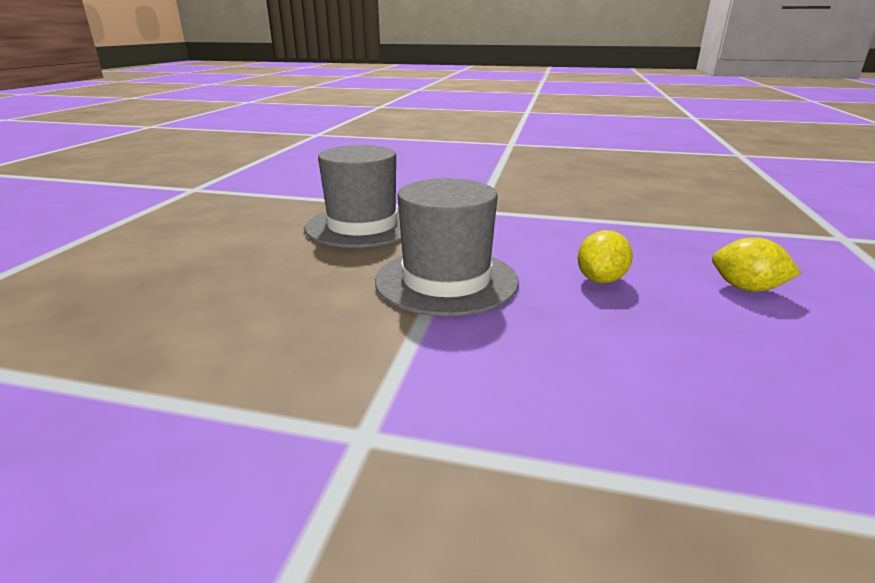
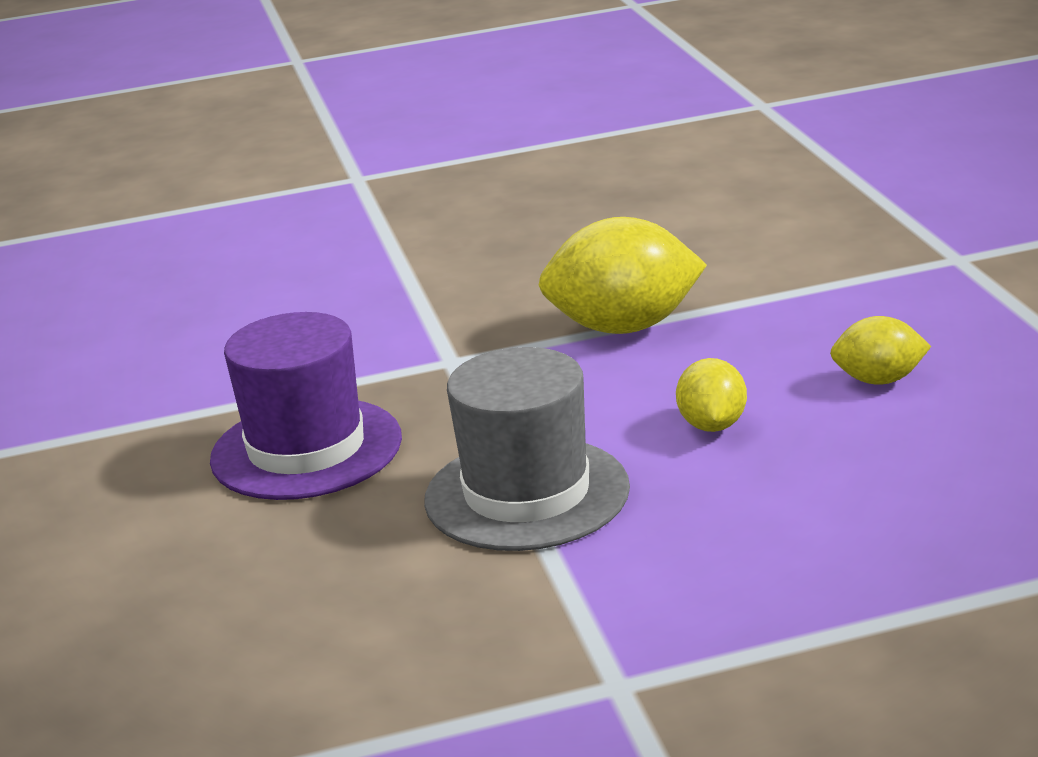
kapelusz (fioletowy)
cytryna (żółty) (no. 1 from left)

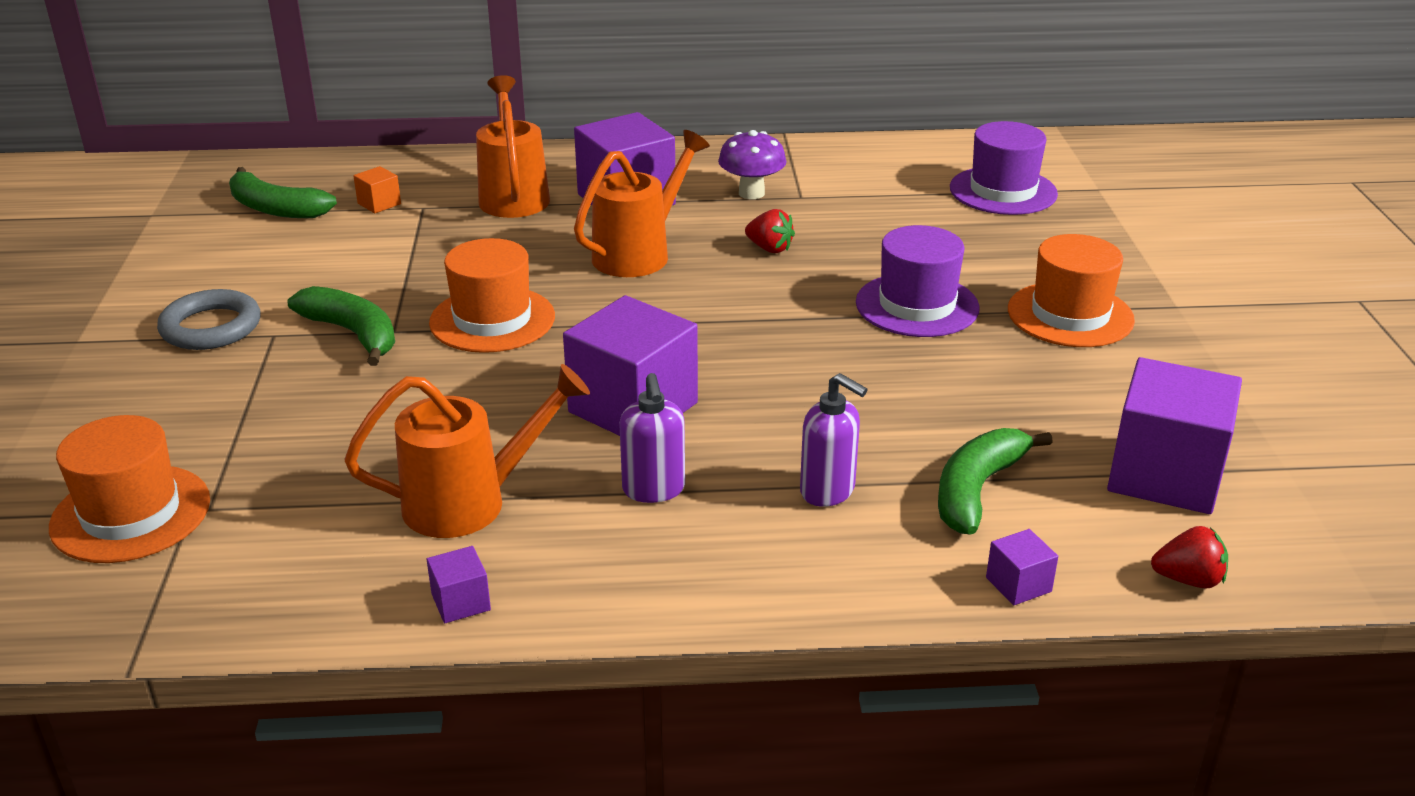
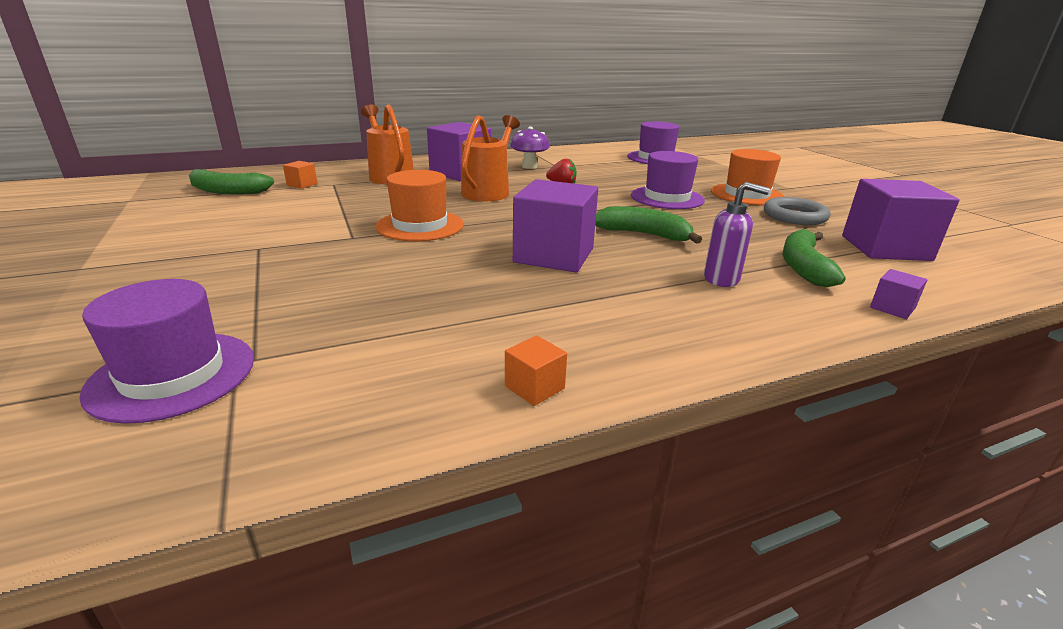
kapelusz (fioletowy) (no. 1 from left)
sześcian (pomarańczowy) (no. 2 from left)
banan (zielony) (no. 2 from left)
pierścień (szary)
konewka (pomarańczowy) (no. 1 from left in the first image)
dozownik mydła (fioletowy) (no. 1 from left in the first image)
truskawka (czerwony) (no. 2 from left in the first image)

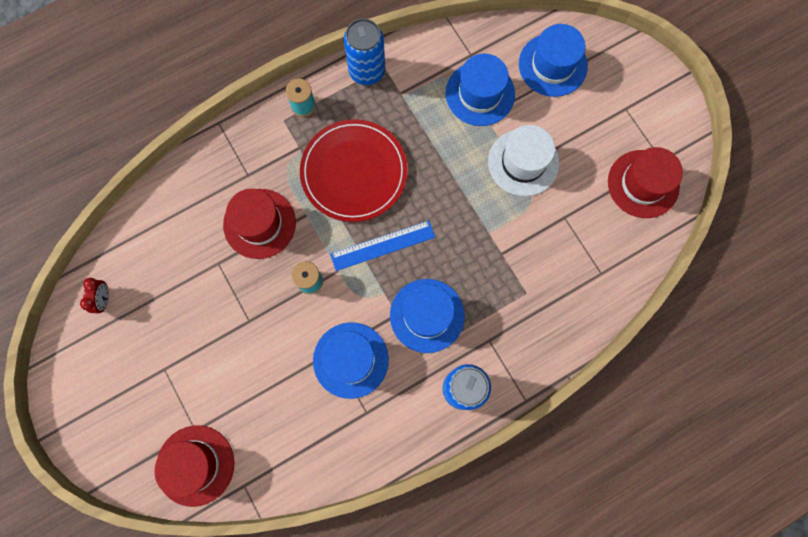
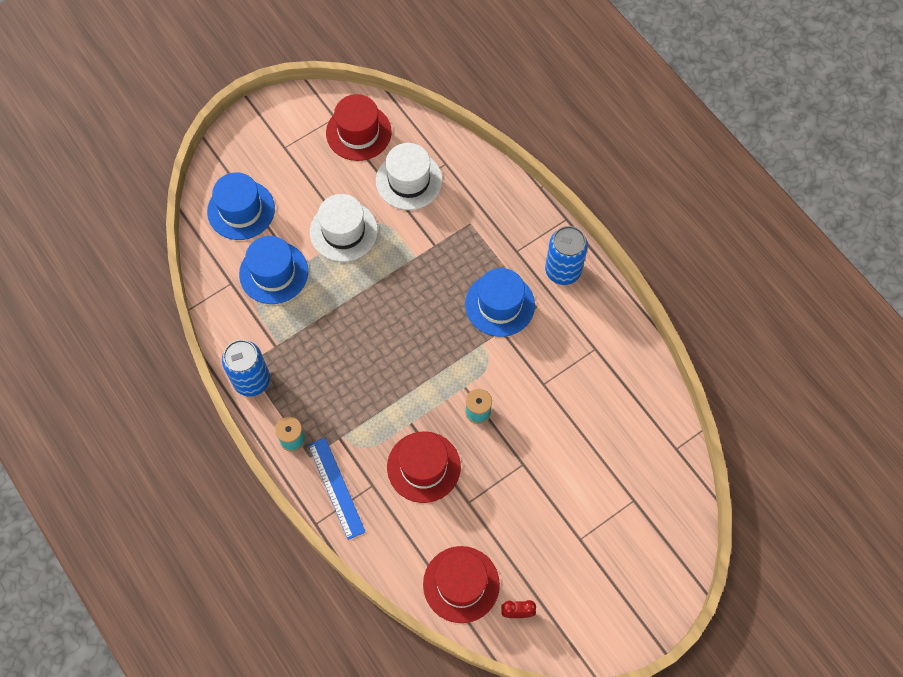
linijka (niebieski)
kapelusz (biały) (no. 2 from left)
kapelusz (czerwony) (no. 3 from left)
talerz (czerwony)
kapelusz (niebieski) (no. 1 from left in the first image)

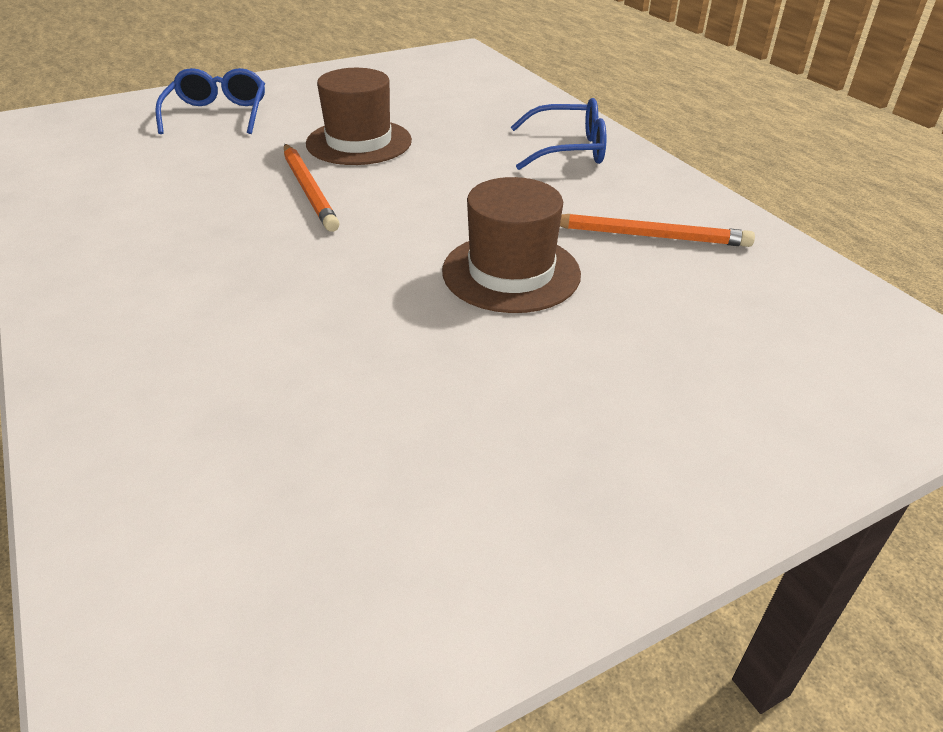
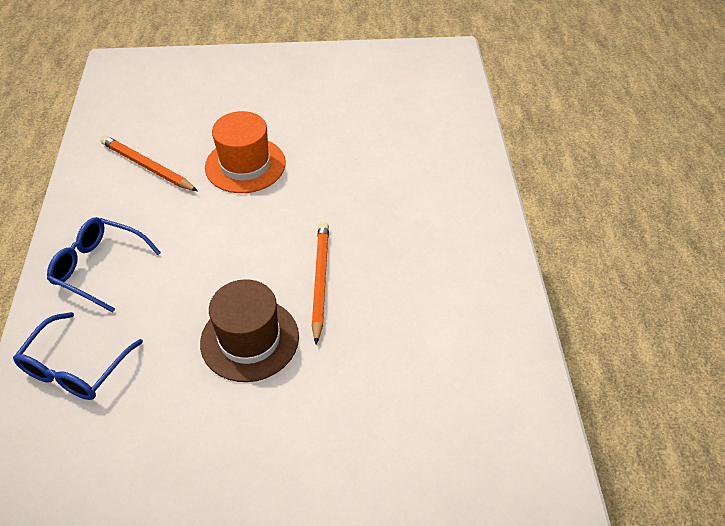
okulary (niebieski) (no. 1 from left)
kapelusz (pomarańczowy)

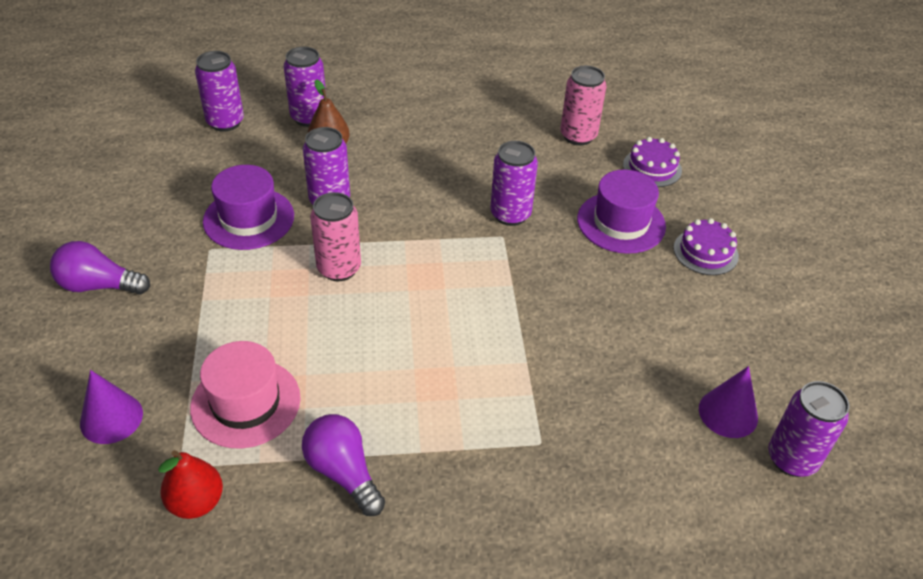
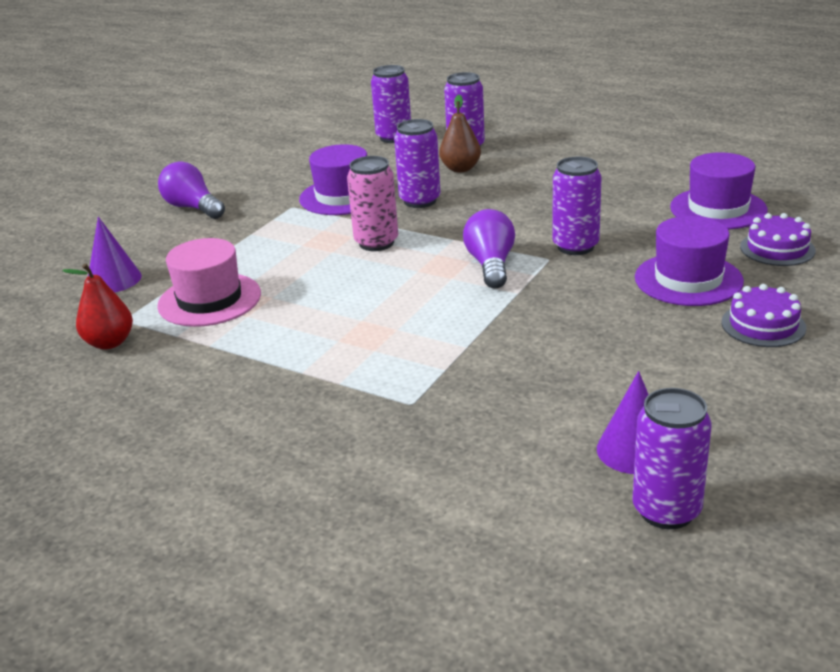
żarówka (fioletowy) (no. 2 from left)
kapelusz (fioletowy) (no. 3 from left)

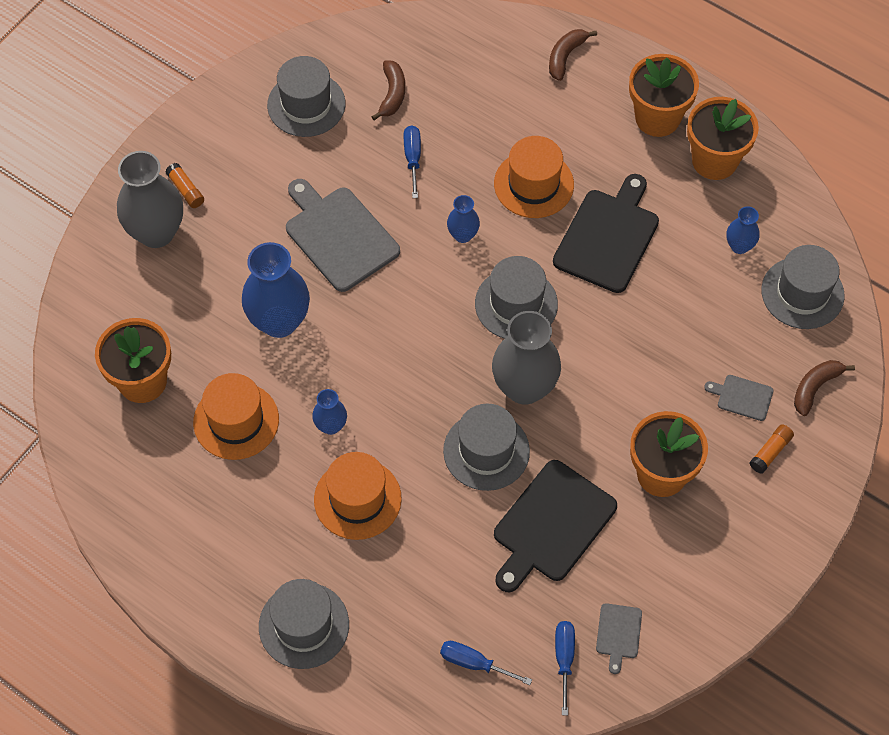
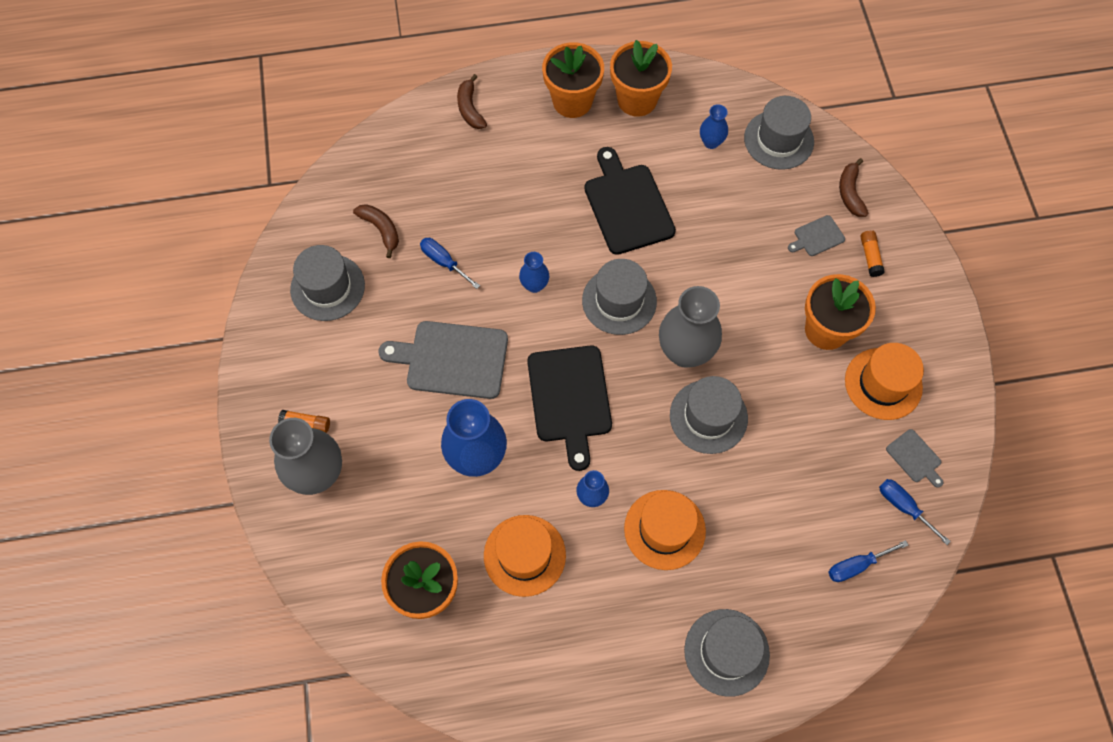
deska do krojenia (czarny) (no. 1 from left)
kapelusz (pomarańczowy) (no. 3 from left)

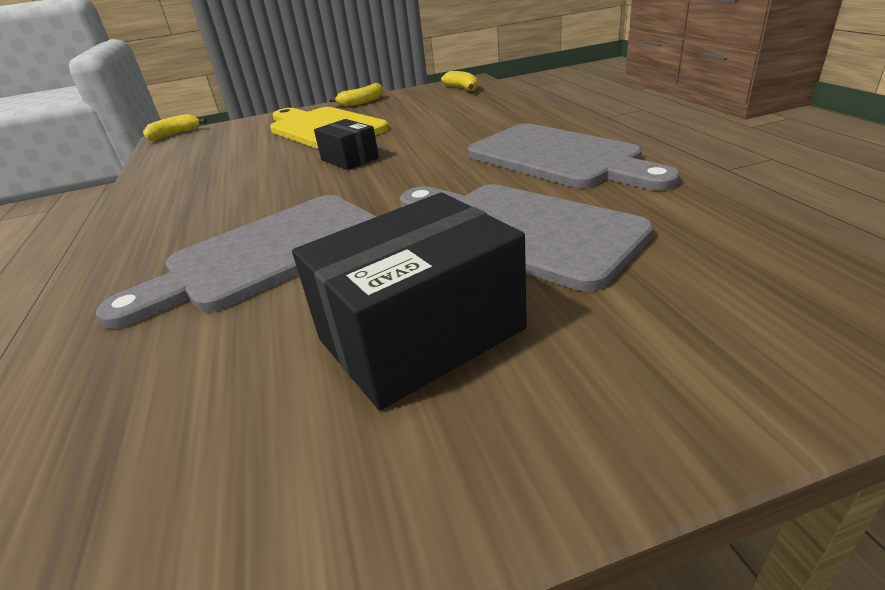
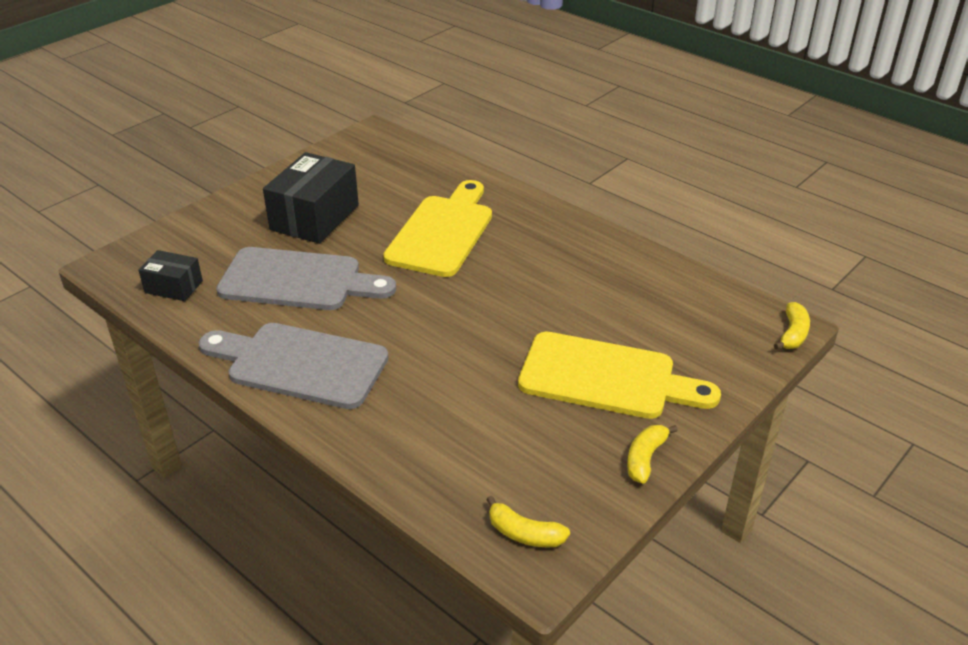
pudełko (czarny) (no. 1 from left)
deska do krojenia (żółty) (no. 1 from left)

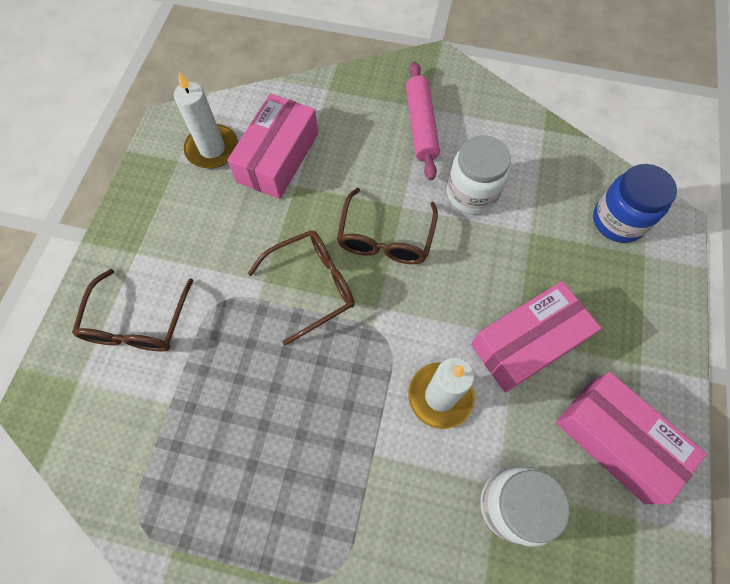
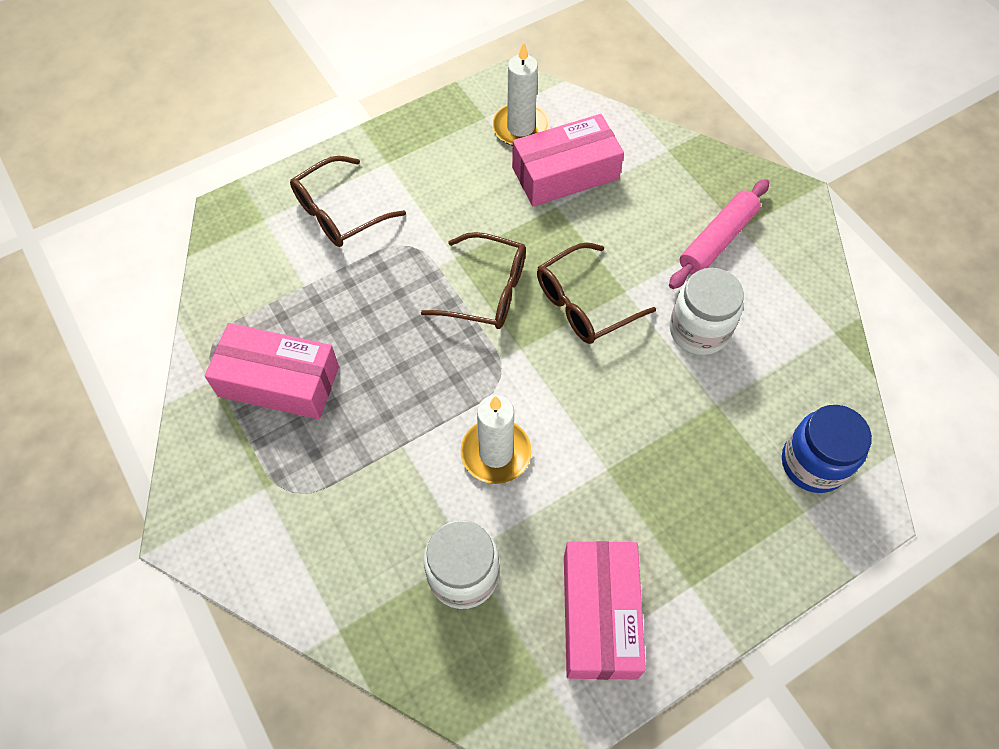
pudełko (różowy) (no. 1 from left)

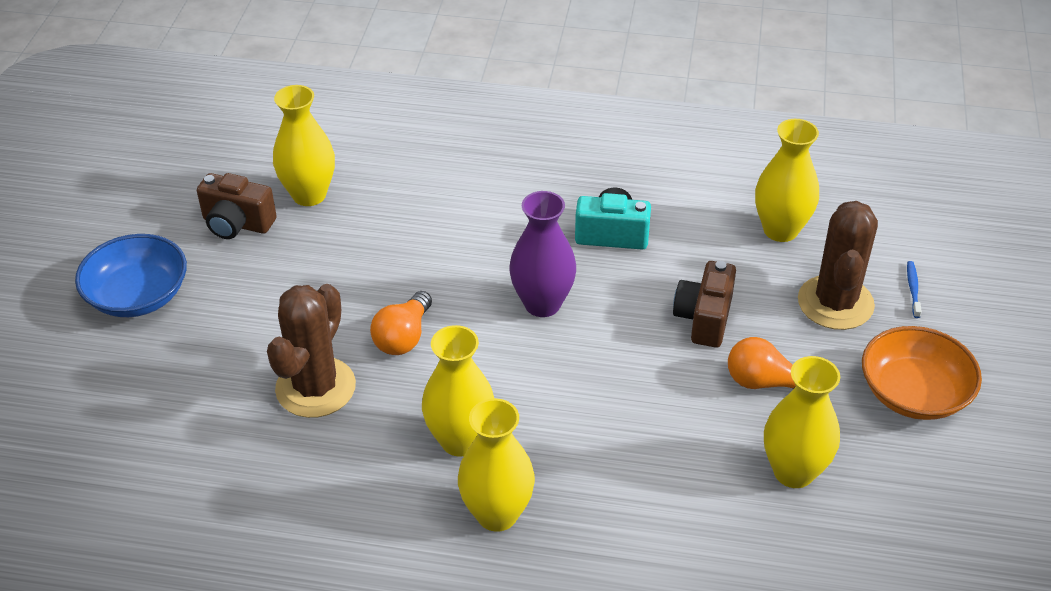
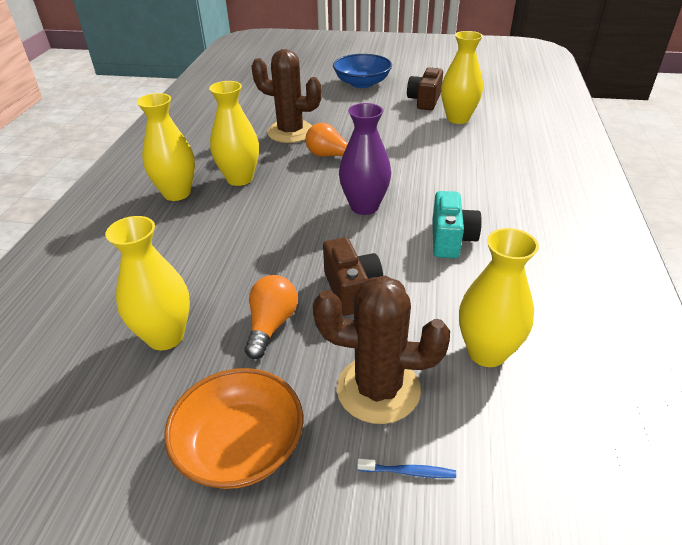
aparat fotograficzny (brązowy) (no. 1 from left)

